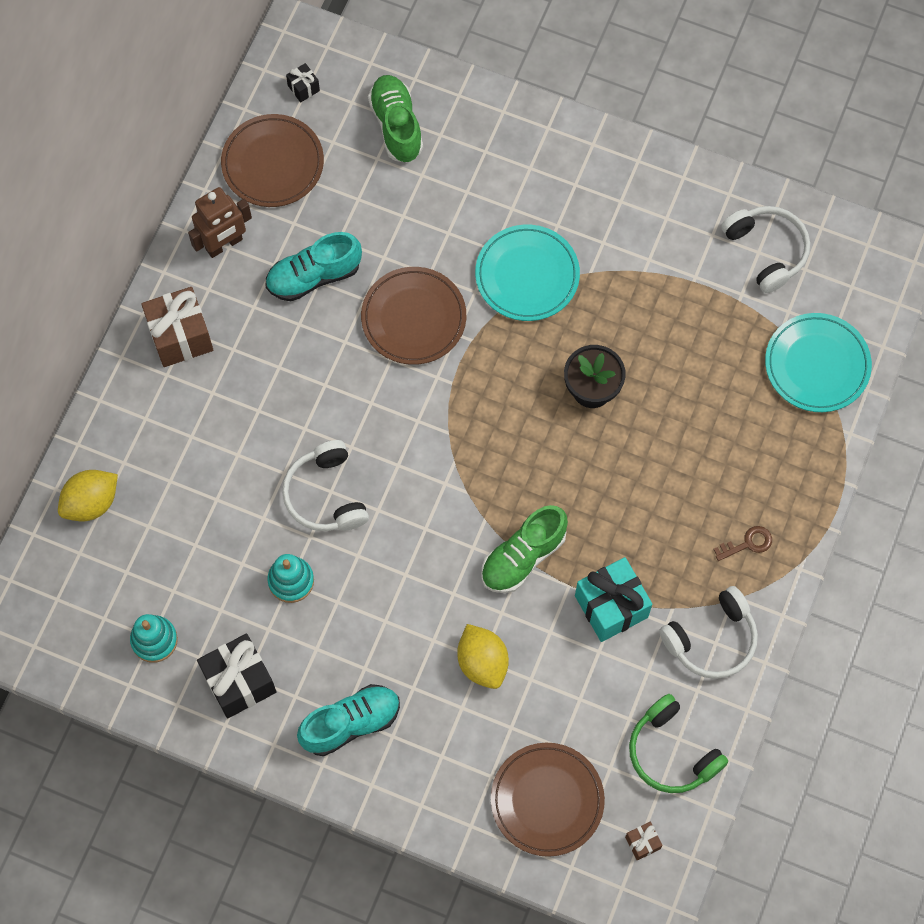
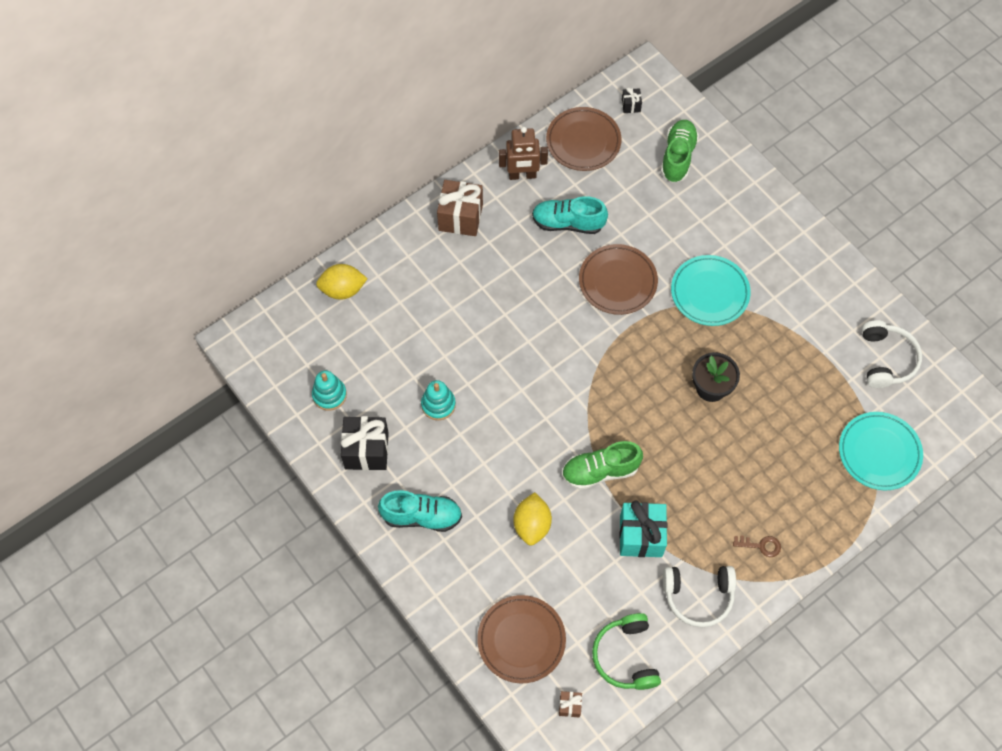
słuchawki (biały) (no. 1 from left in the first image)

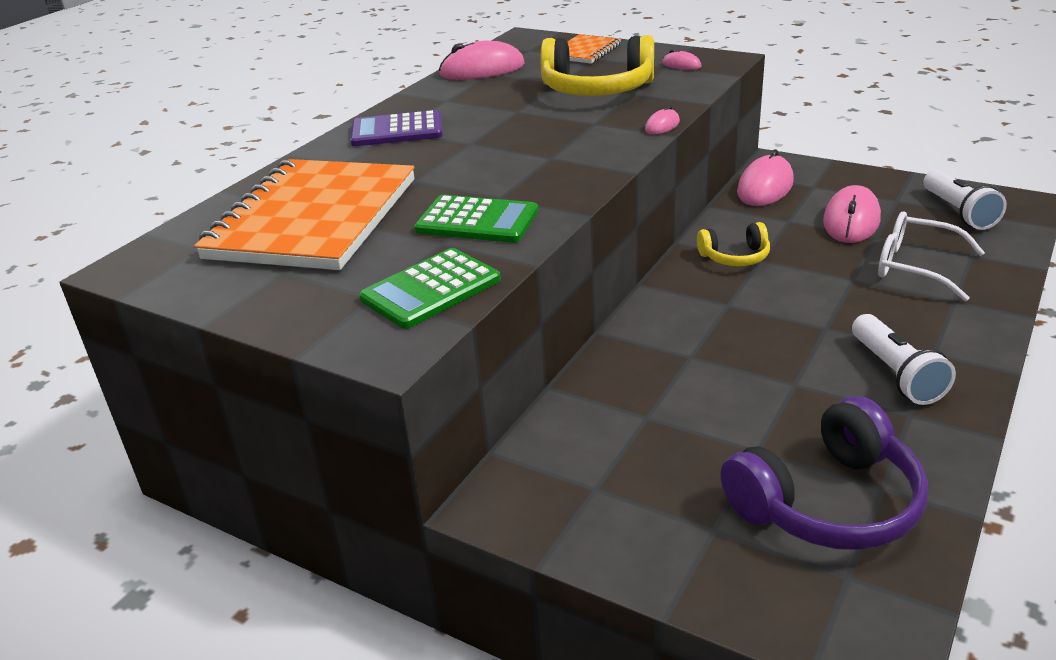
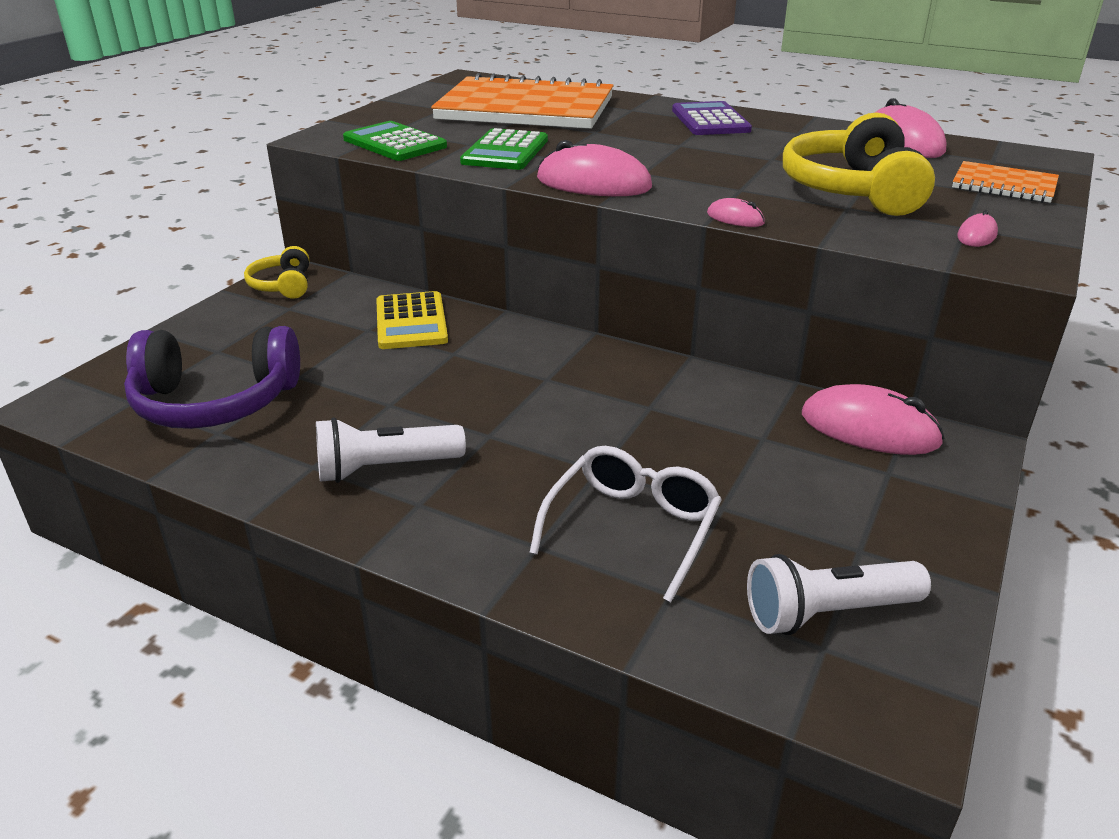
słuchawki (fioletowy)
słuchawki (żółty) (no. 1 from left)
kalkulator (żółty)
myszka (różowy) (no. 1 from left)

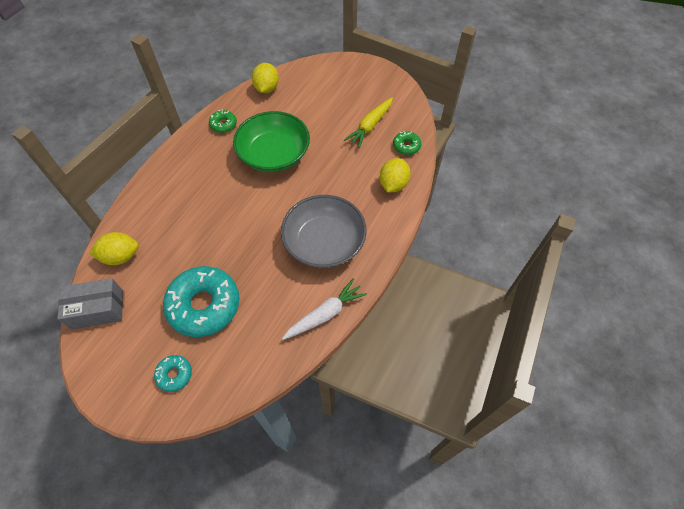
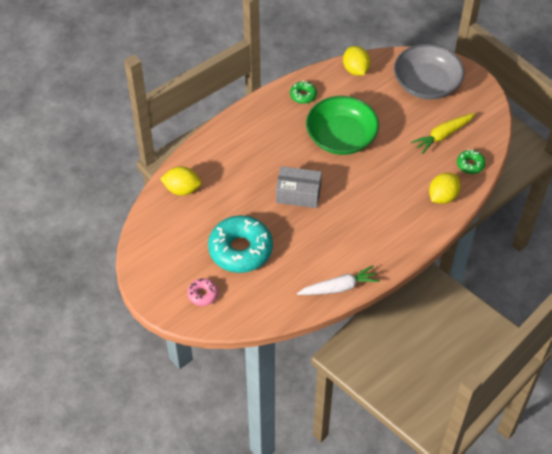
donut (różowy)
pudełko (szary)
cytryna (żółty) (no. 2 from left)
miska (szary)

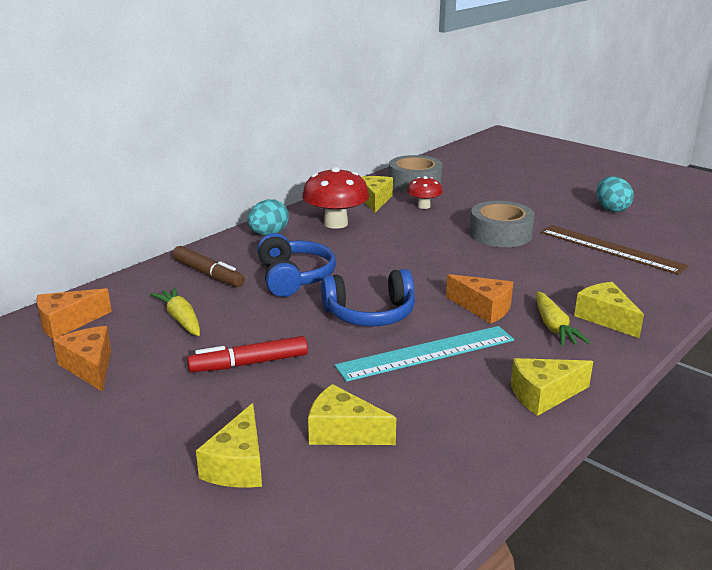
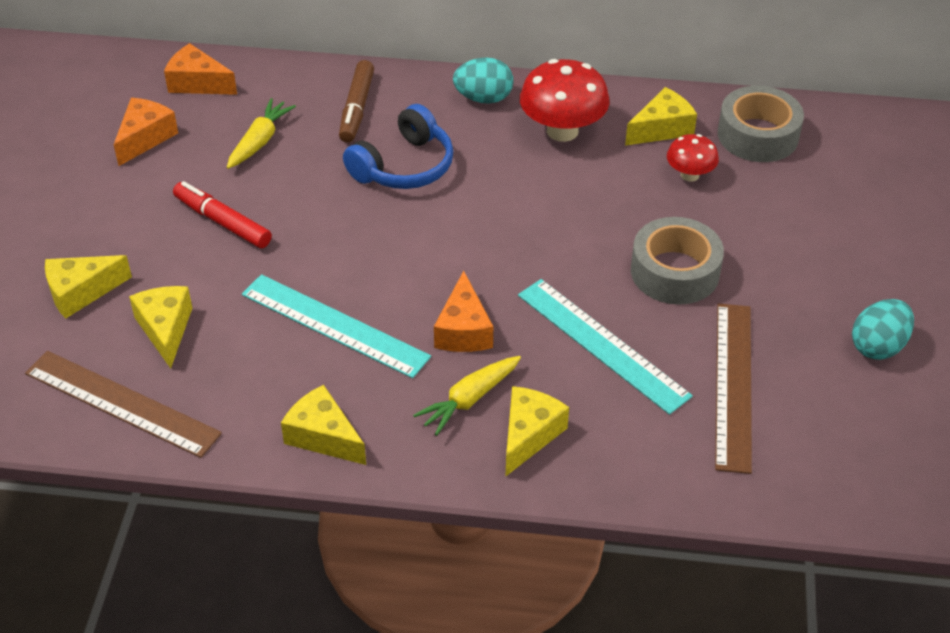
linijka (brązowy) (no. 1 from left)
linijka (turkusowy) (no. 2 from left)
słuchawki (niebieski) (no. 2 from left in the first image)

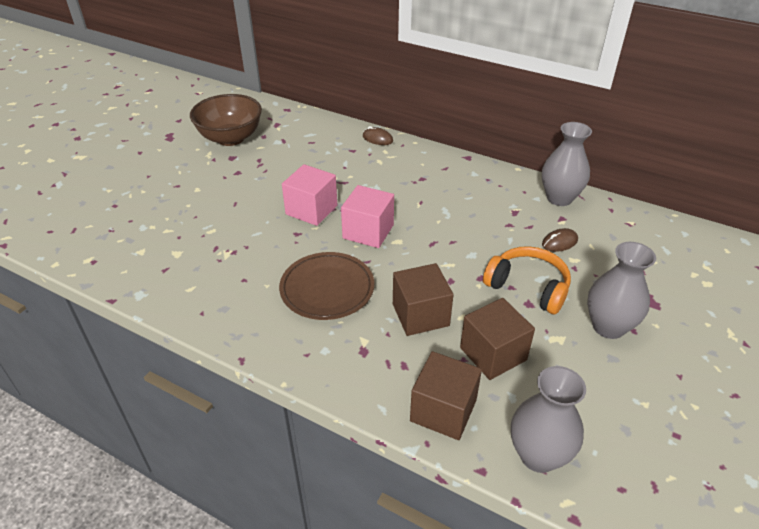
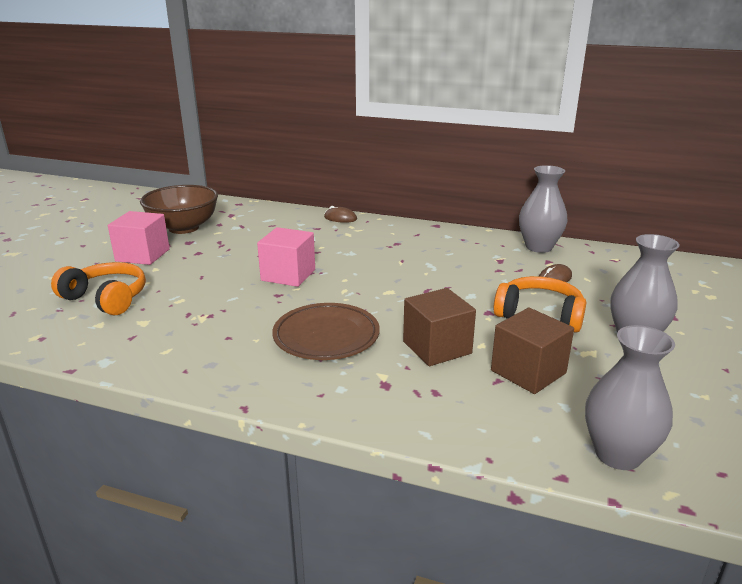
słuchawki (pomarańczowy) (no. 1 from left)
sześcian (różowy) (no. 1 from left)
sześcian (brązowy) (no. 2 from left in the first image)

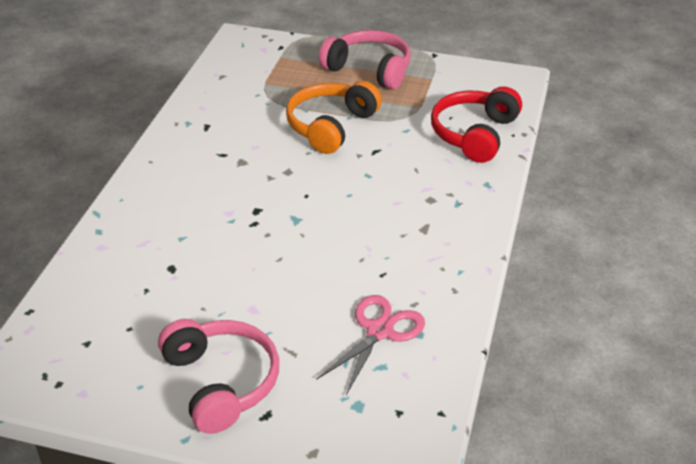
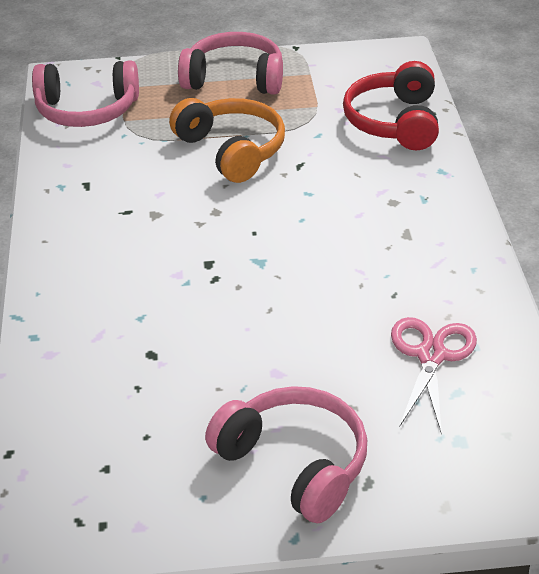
słuchawki (różowy) (no. 1 from left)
słuchawki (pomarańczowy)

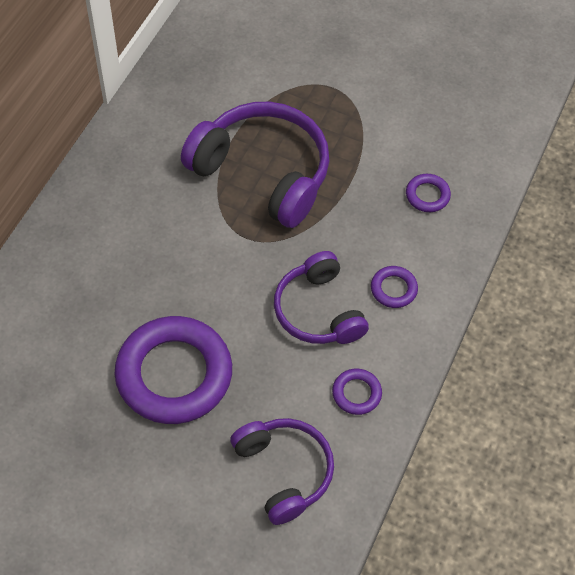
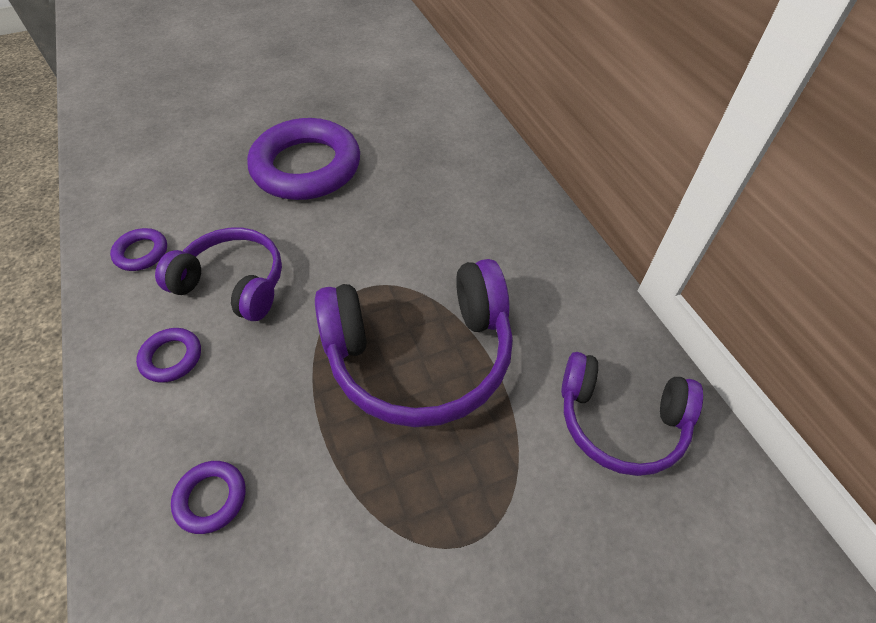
słuchawki (fioletowy) (no. 3 from left)

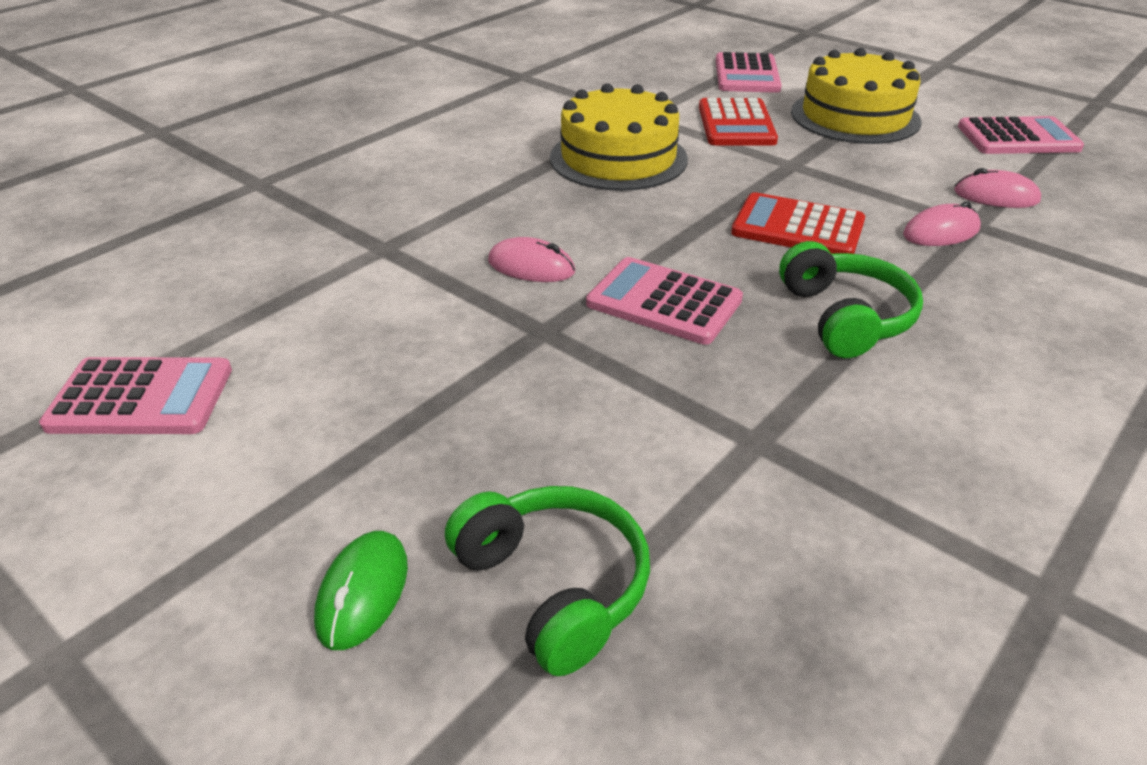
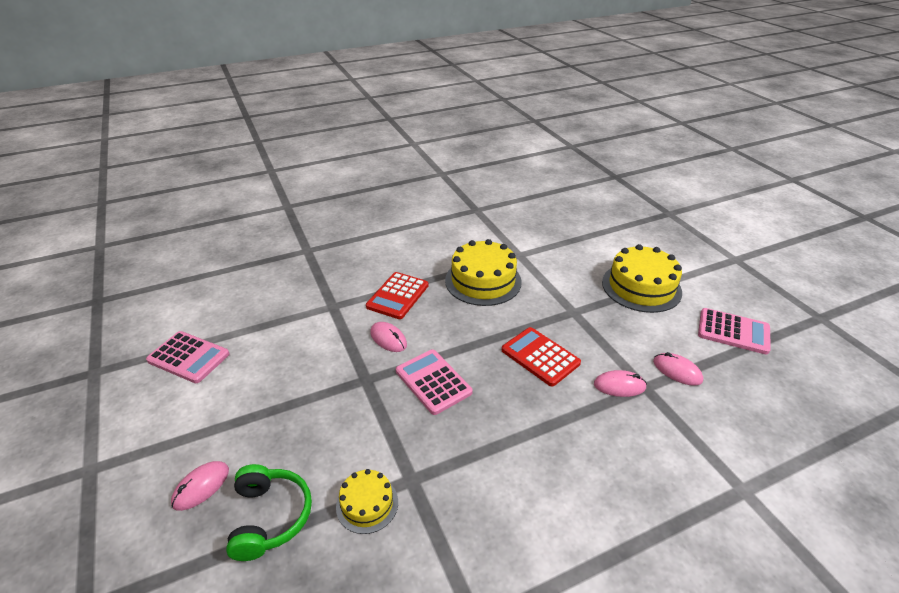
myszka (różowy) (no. 1 from left)
tort (żółty) (no. 1 from left)
kalkulator (czerwony) (no. 1 from left)
kalkulator (różowy) (no. 3 from left in the first image)
słuchawki (zielony) (no. 2 from left in the first image)

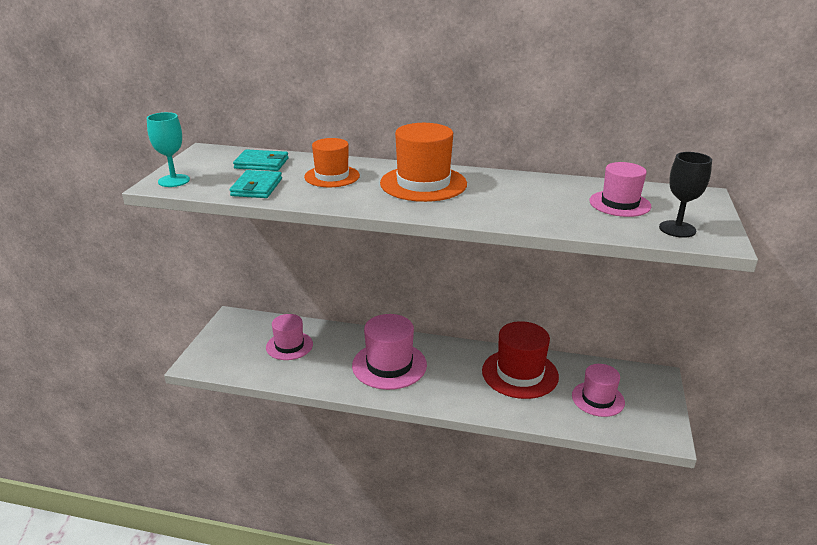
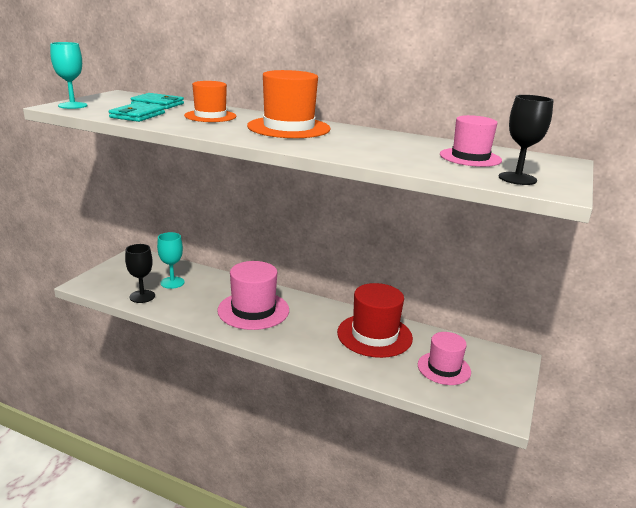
kielich (czarny) (no. 1 from left)
kielich (turkusowy) (no. 2 from left)

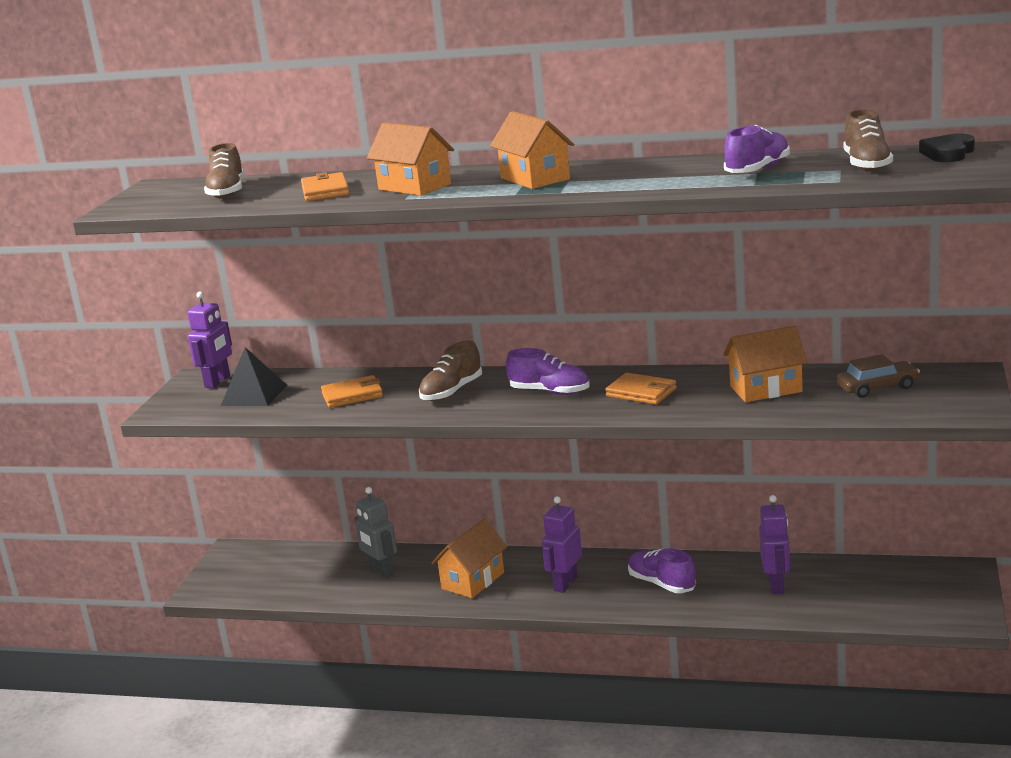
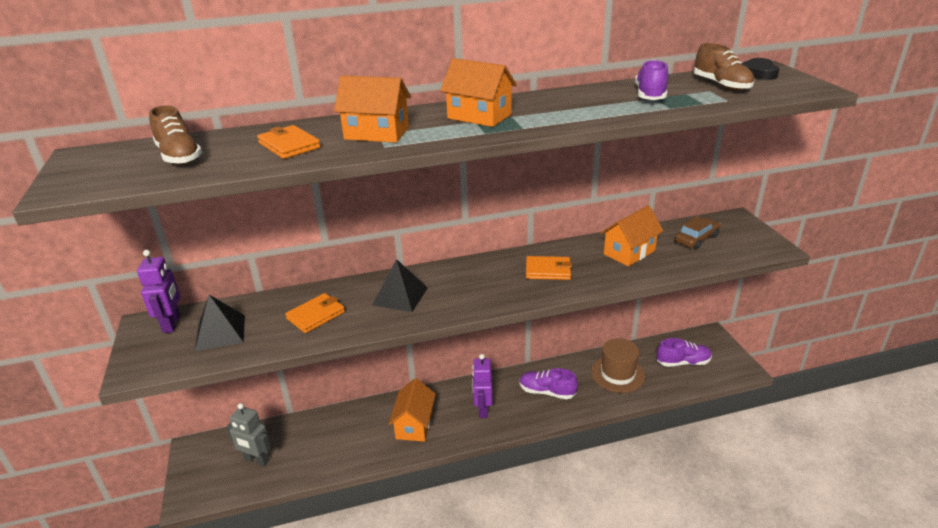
robot (szary)
piramida (czarny) (no. 2 from left)
kapelusz (brązowy)
but (fioletowy) (no. 3 from left)

